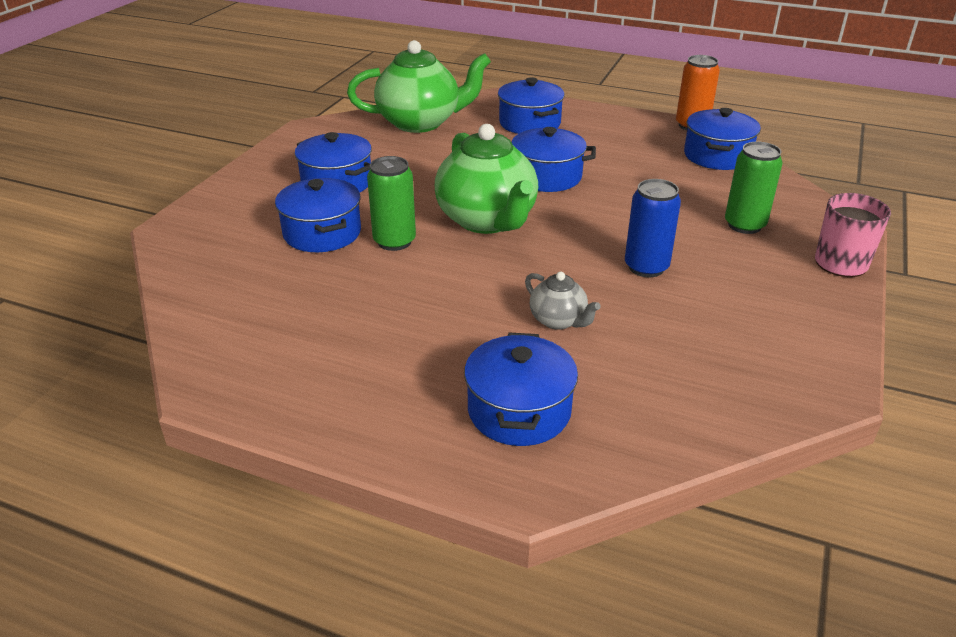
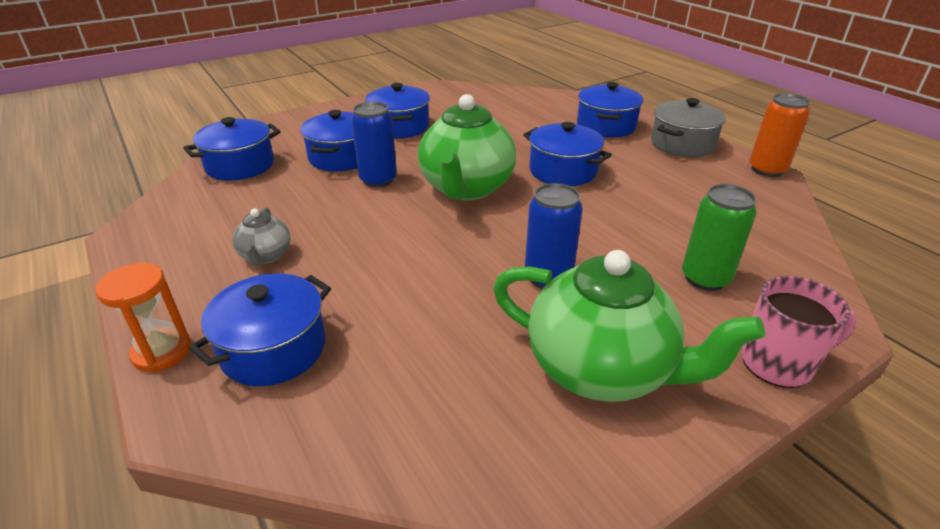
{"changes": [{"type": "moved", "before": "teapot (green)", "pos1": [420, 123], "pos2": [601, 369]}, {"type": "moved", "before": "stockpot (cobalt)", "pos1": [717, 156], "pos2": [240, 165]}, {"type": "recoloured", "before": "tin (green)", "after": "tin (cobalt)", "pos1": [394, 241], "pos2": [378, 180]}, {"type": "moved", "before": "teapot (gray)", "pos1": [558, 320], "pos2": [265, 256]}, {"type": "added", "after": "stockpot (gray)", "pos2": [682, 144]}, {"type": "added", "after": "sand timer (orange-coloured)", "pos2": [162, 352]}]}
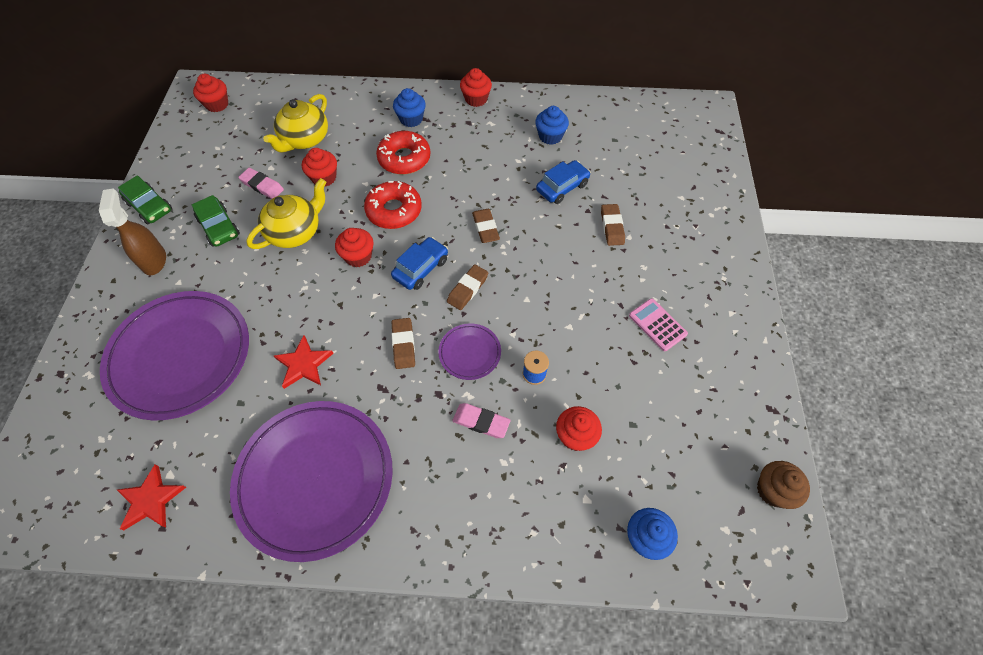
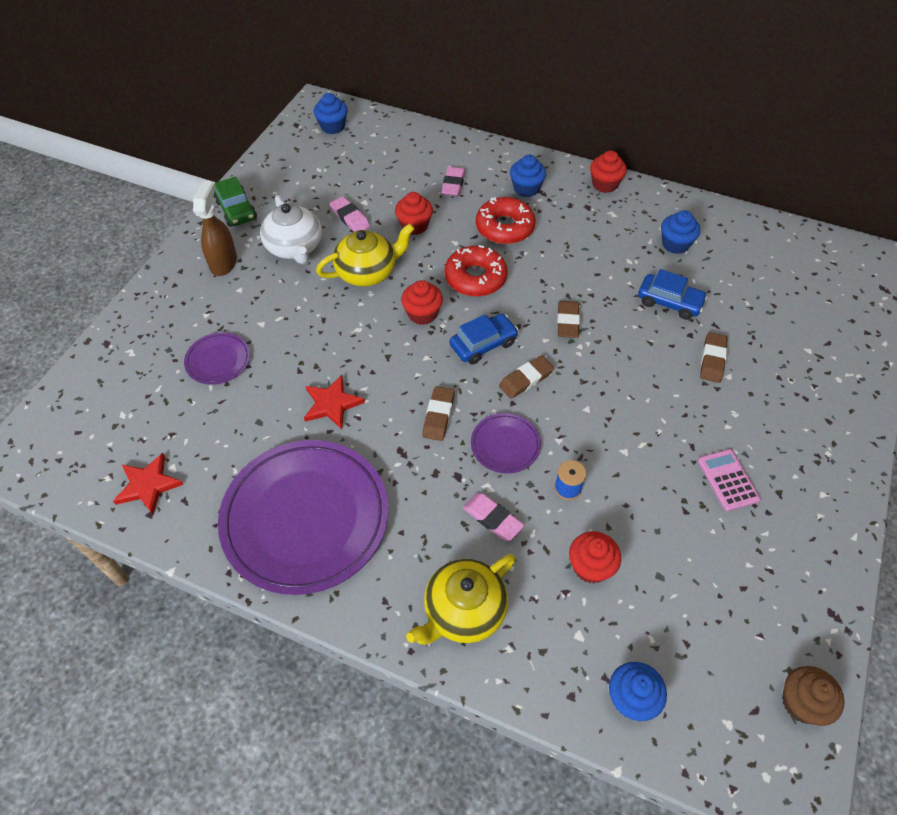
{"changes": [{"type": "recoloured", "before": "fairy cake (crimson)", "after": "fairy cake (cobalt)", "pos1": [217, 104], "pos2": [332, 126]}, {"type": "moved", "before": "teapot (bright yellow)", "pos1": [304, 139], "pos2": [463, 611]}, {"type": "turned", "before": "automobile (cobalt)", "pos1": [562, 187], "pos2": [669, 302], "turn": 45}, {"type": "replaced", "before": "automobile (green)", "after": "teapot (white)", "pos1": [219, 227], "pos2": [295, 247]}, {"type": "resized", "before": "flat dish (purple)", "pos1": [180, 356], "pos2": [218, 361], "scale": 0.44}, {"type": "added", "after": "gum eraser (rosy)", "pos2": [453, 184]}]}
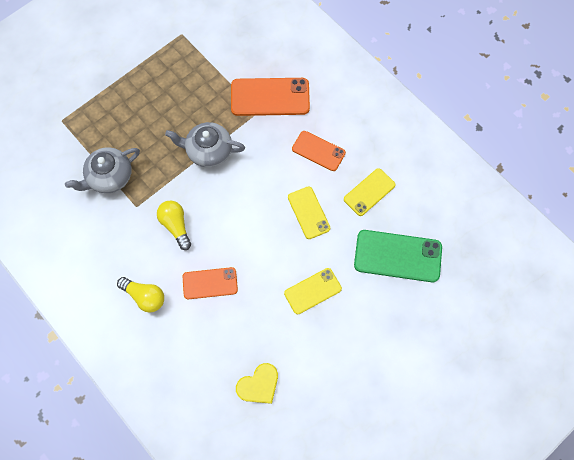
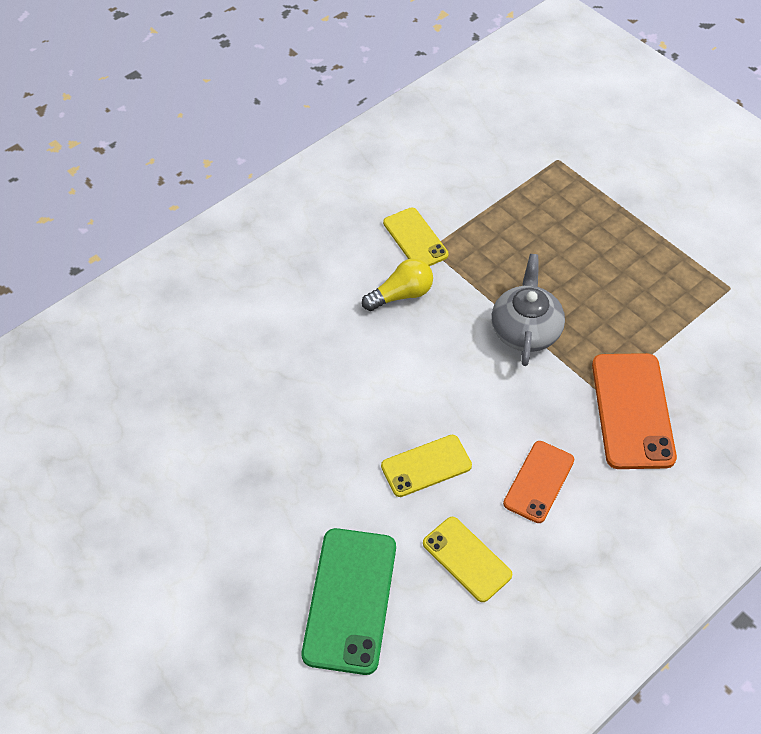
{"changes": [{"type": "removed", "before": "teapot (gray)", "pos1": [109, 177]}, {"type": "removed", "before": "mobile phone (orange-coloured)", "pos1": [210, 283]}, {"type": "moved", "before": "mobile phone (bright yellow)", "pos1": [312, 291], "pos2": [415, 239]}, {"type": "removed", "before": "lightbulb (bright yellow)", "pos1": [145, 296]}, {"type": "removed", "before": "heart (bright yellow)", "pos1": [259, 385]}]}
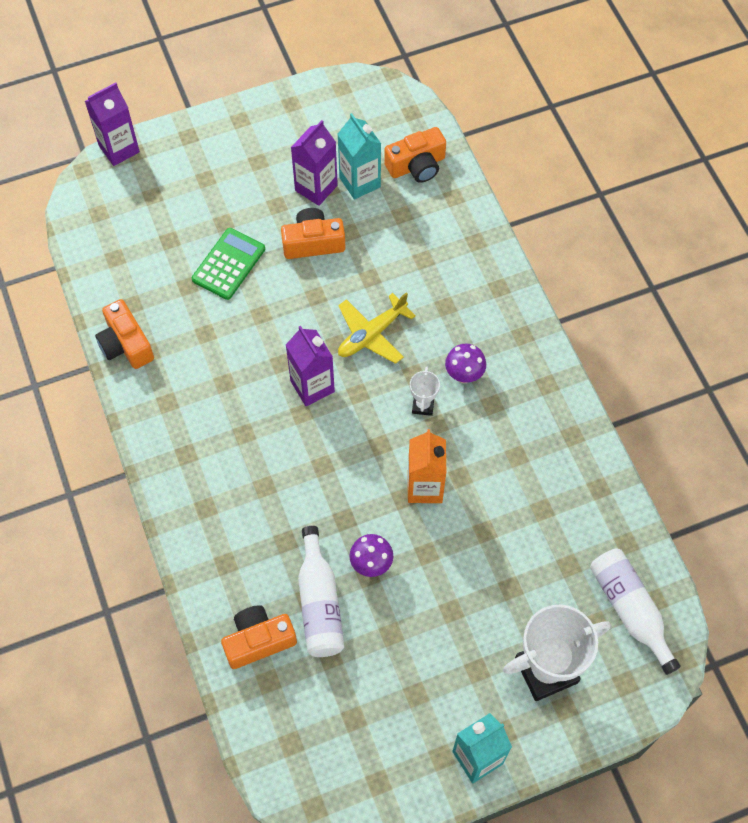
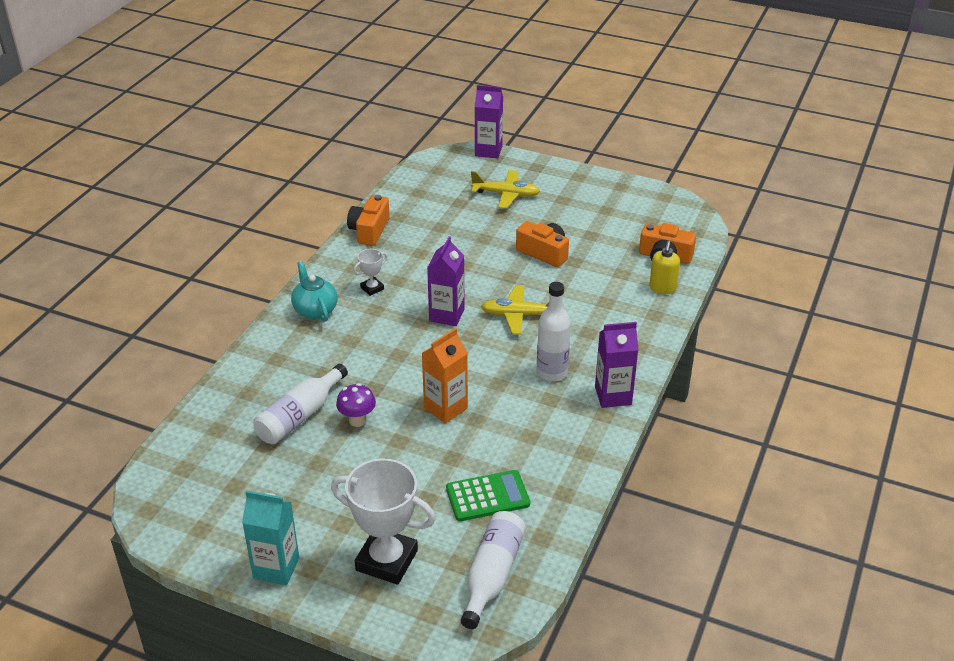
{"changes": [{"type": "removed", "before": "milk carton (turquoise)", "pos1": [360, 182]}, {"type": "moved", "before": "milk carton (purple)", "pos1": [316, 188], "pos2": [613, 396]}, {"type": "moved", "before": "calculator (green)", "pos1": [228, 264], "pos2": [487, 496]}, {"type": "replaced", "before": "fungus (purple)", "after": "bottle (white)", "pos1": [464, 375], "pos2": [551, 372]}, {"type": "moved", "before": "award cup (white)", "pos1": [423, 405], "pos2": [372, 288]}, {"type": "removed", "before": "photo camera (orange-coloured)", "pos1": [258, 640]}, {"type": "added", "after": "plane (bright yellow)", "pos2": [506, 194]}, {"type": "added", "after": "soap dispenser (bright yellow)", "pos2": [662, 288]}, {"type": "added", "after": "teapot (turquoise)", "pos2": [315, 310]}]}
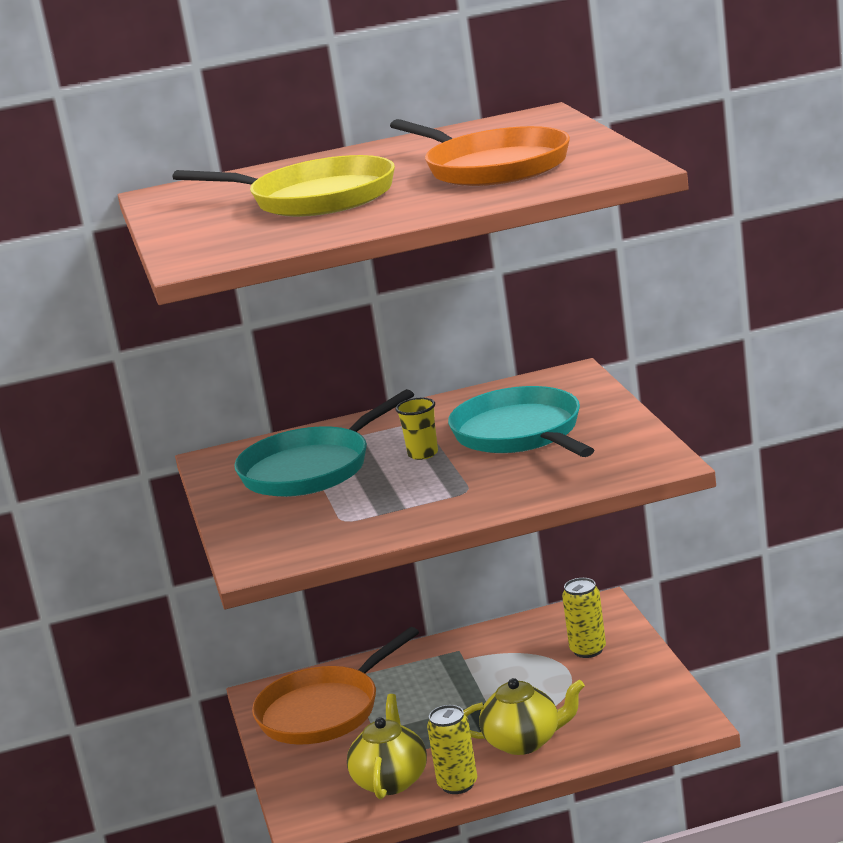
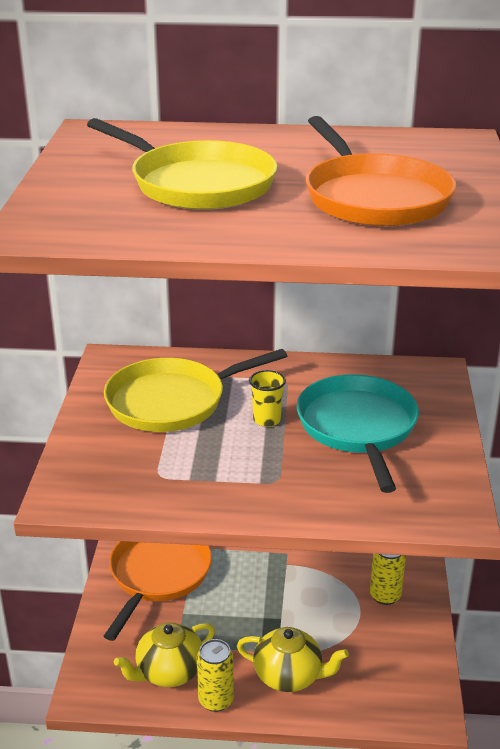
{"changes": [{"type": "recoloured", "before": "frying pan (turquoise)", "after": "frying pan (bright yellow)", "pos1": [311, 469], "pos2": [172, 401]}, {"type": "turned", "before": "frying pan (orange-coloured)", "pos1": [323, 711], "pos2": [158, 574], "turn": 135}, {"type": "turned", "before": "teapot (bright yellow)", "pos1": [391, 780], "pos2": [169, 672], "turn": -150}]}
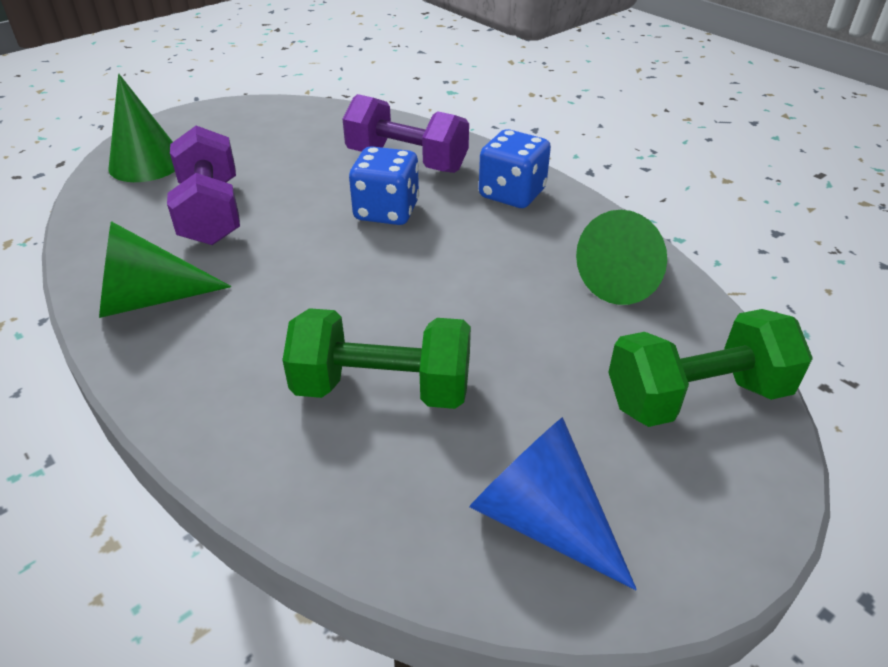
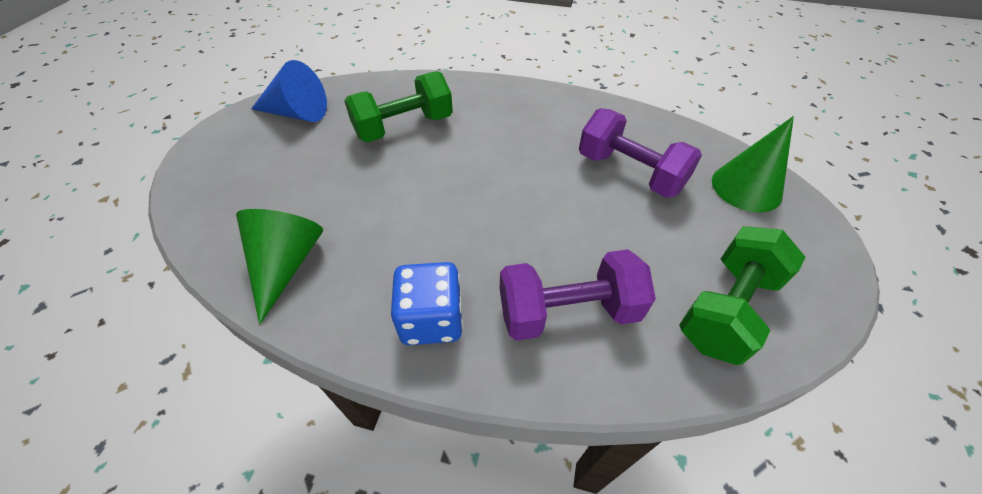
{"changes": [{"type": "removed", "before": "dice (cobalt)", "pos1": [386, 211]}, {"type": "removed", "before": "cone shape (green)", "pos1": [149, 299]}, {"type": "moved", "before": "free weight (green)", "pos1": [696, 397], "pos2": [726, 308]}]}
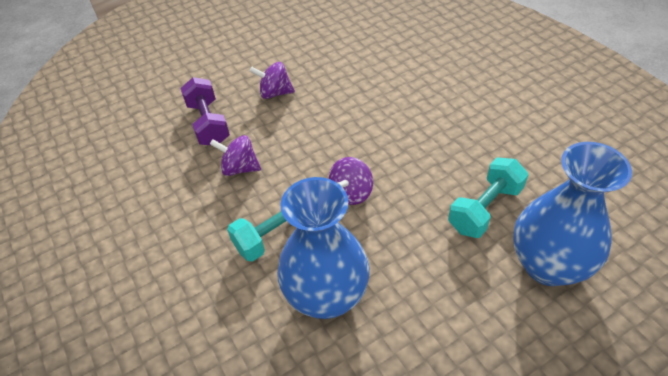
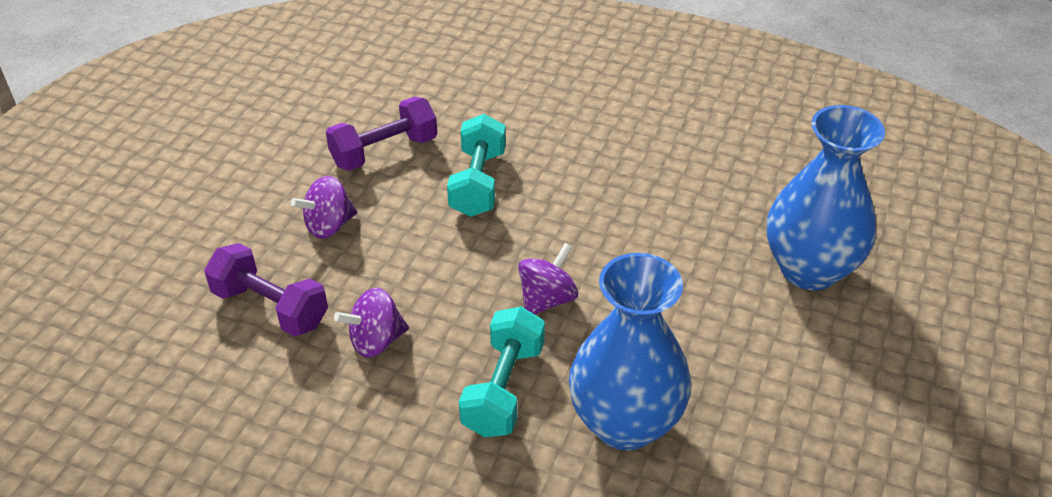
{"changes": [{"type": "turned", "before": "toy top (purple)", "pos1": [351, 193], "pos2": [547, 299], "turn": -135}, {"type": "moved", "before": "free weight (turquoise)", "pos1": [485, 209], "pos2": [478, 183]}, {"type": "added", "after": "free weight (purple)", "pos2": [384, 151]}]}
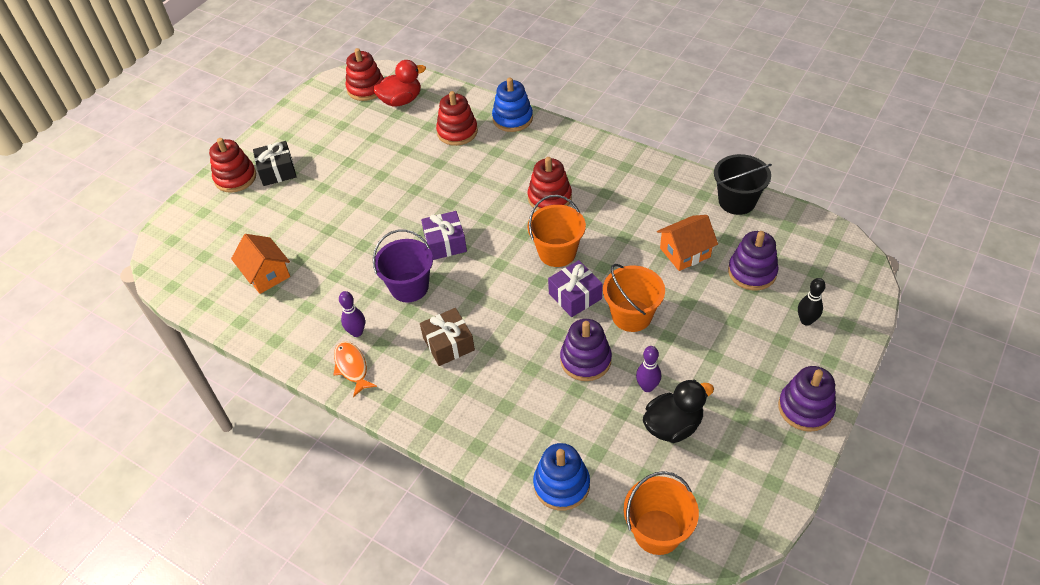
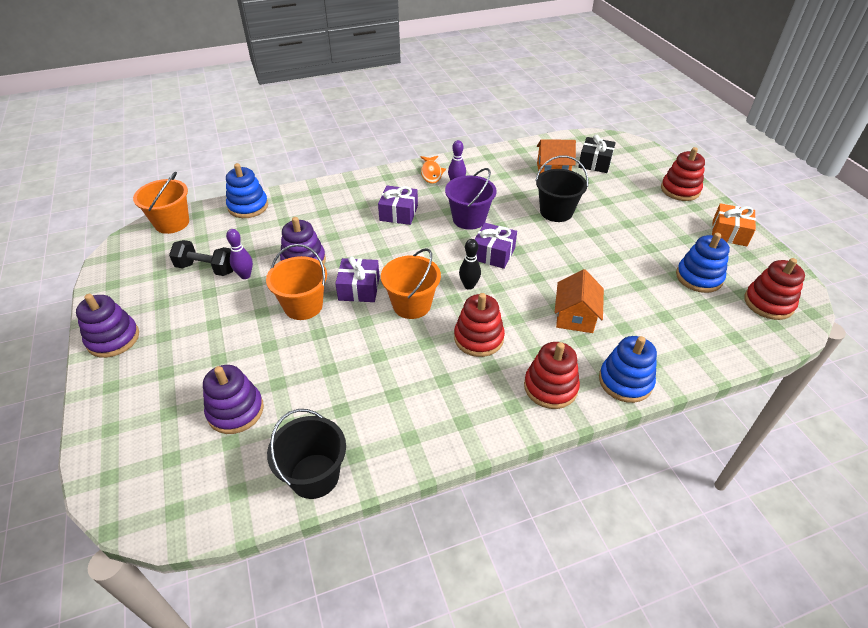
{"changes": [{"type": "removed", "before": "toy duck (crimson)", "pos1": [401, 101]}, {"type": "moved", "before": "stacking rings (crimson)", "pos1": [457, 132], "pos2": [550, 387]}, {"type": "moved", "before": "present (ebony)", "pos1": [277, 171], "pos2": [594, 163]}, {"type": "moved", "before": "cottage (orange-coloured)", "pos1": [685, 252], "pos2": [575, 316]}, {"type": "moved", "before": "skittle (ebony)", "pos1": [806, 321], "pos2": [469, 285]}, {"type": "recoloured", "before": "present (brown)", "after": "present (purple)", "pos1": [448, 344], "pos2": [398, 213]}, {"type": "turned", "before": "fish (orange-coloured)", "pos1": [352, 367], "pos2": [431, 173], "turn": 75}, {"type": "replaced", "before": "toy duck (ebony)", "after": "free weight (ebony)", "pos1": [673, 426], "pos2": [207, 268]}, {"type": "added", "after": "pail (ebony)", "pos2": [556, 212]}, {"type": "added", "after": "present (orange-coloured)", "pos2": [729, 233]}, {"type": "added", "after": "stacking rings (cobalt)", "pos2": [699, 277]}]}
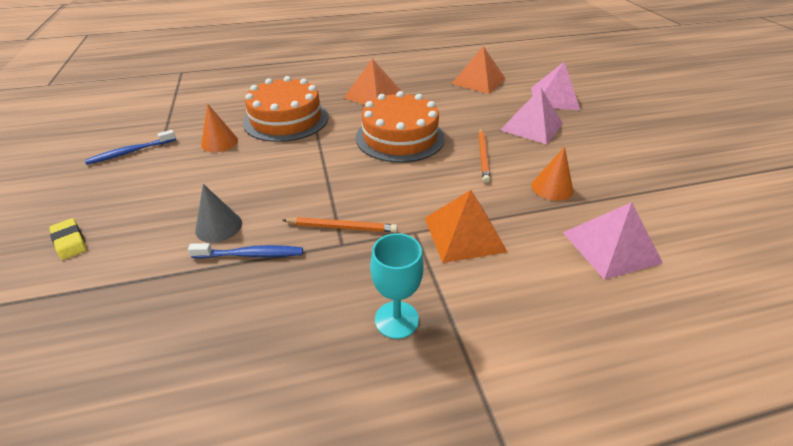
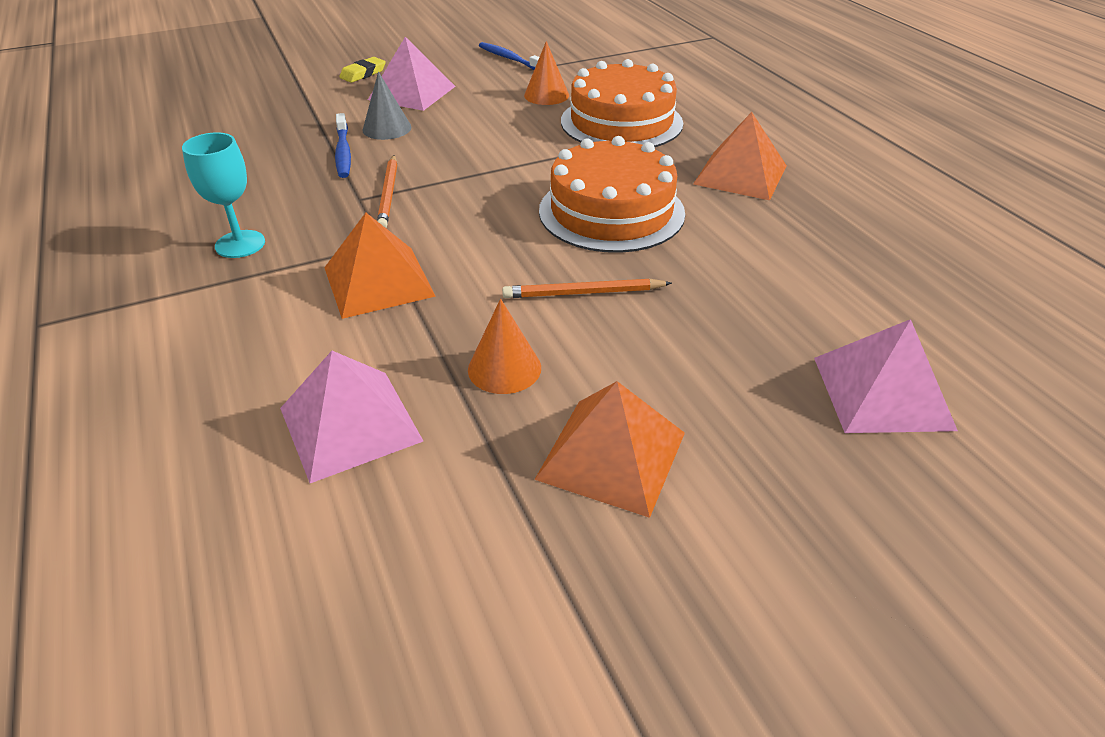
{"changes": [{"type": "moved", "before": "solid pyramid (orange-coloured)", "pos1": [478, 81], "pos2": [612, 455]}, {"type": "moved", "before": "solid pyramid (rosy)", "pos1": [531, 126], "pos2": [412, 93]}]}
